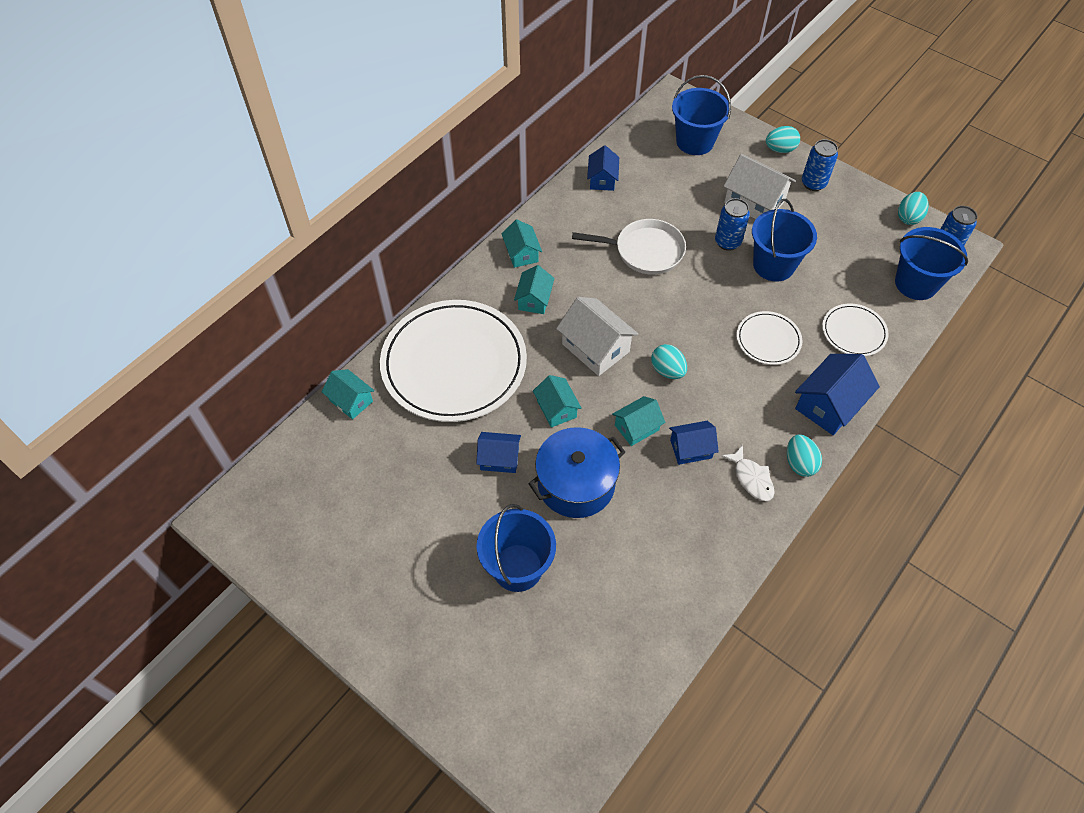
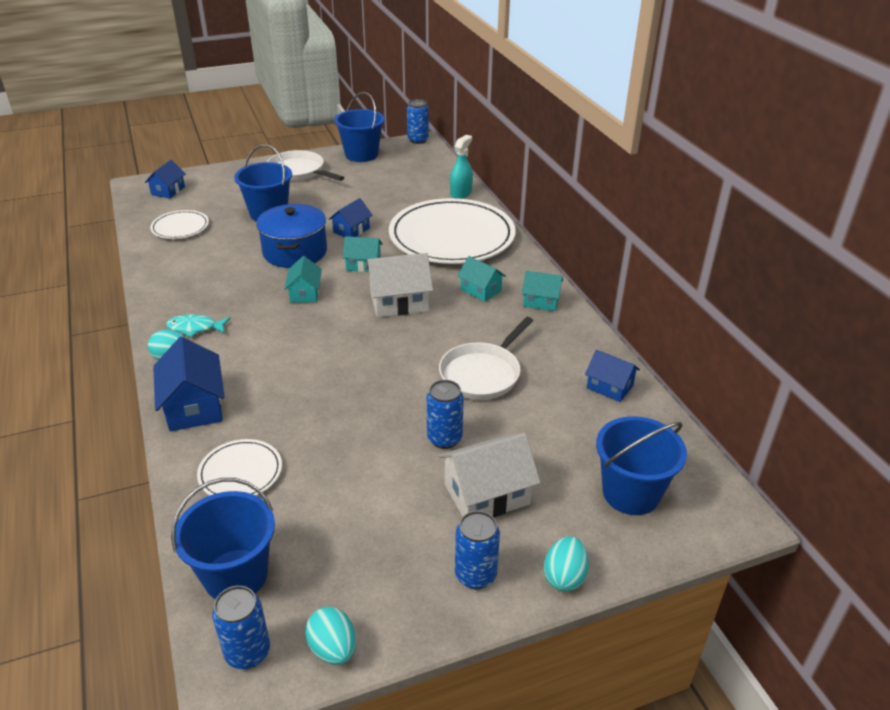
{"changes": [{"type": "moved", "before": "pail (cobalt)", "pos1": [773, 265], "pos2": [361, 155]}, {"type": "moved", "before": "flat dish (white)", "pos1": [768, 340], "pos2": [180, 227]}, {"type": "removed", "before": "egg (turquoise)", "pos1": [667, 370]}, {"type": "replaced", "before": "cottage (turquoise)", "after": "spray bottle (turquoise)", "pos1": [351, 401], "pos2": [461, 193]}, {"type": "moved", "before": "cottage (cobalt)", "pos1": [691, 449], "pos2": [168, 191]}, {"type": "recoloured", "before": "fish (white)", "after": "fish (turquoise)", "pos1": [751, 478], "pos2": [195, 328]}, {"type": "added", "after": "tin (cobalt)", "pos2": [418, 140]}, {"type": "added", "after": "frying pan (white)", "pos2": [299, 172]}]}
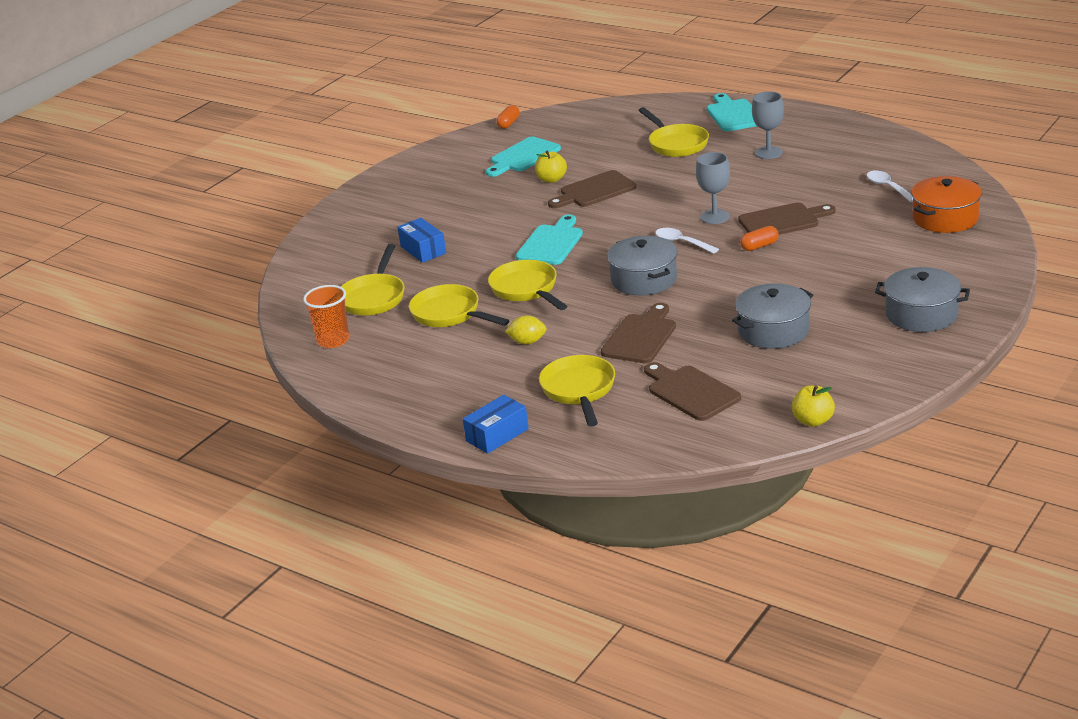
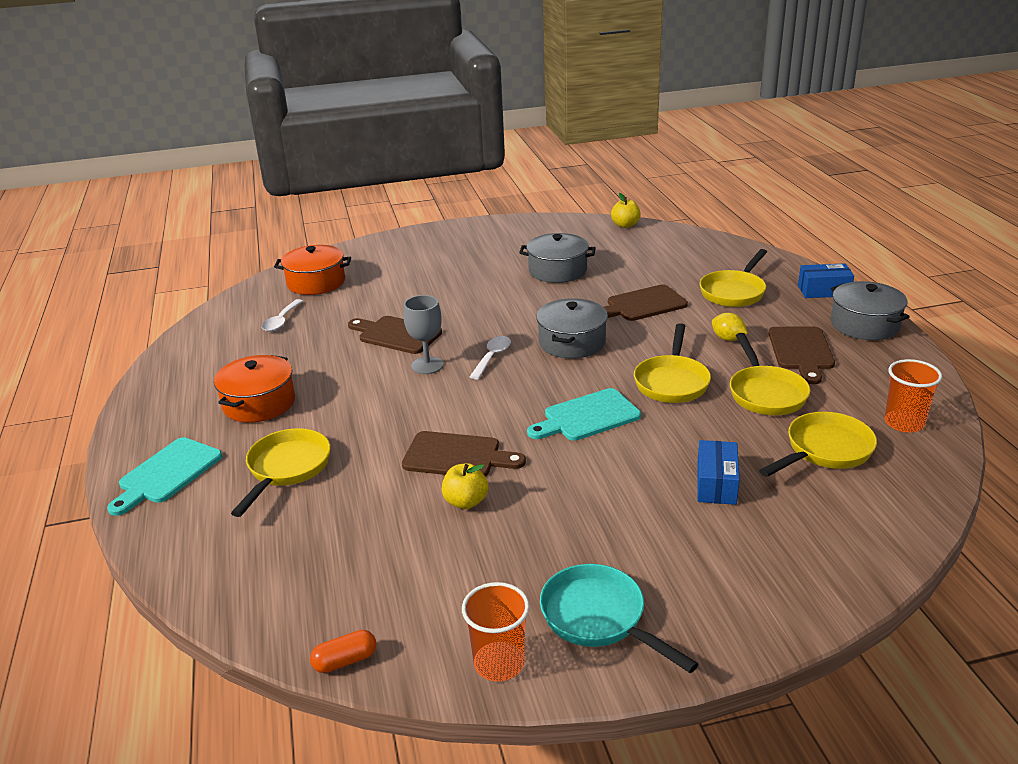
{"changes": [{"type": "replaced", "before": "chalice (gray)", "after": "stockpot (orange-coloured)", "pos1": [768, 153], "pos2": [259, 403]}, {"type": "removed", "before": "bread board (turquoise)", "pos1": [523, 157]}, {"type": "removed", "before": "pill (orange-coloured)", "pos1": [759, 246]}, {"type": "turned", "before": "teaspoon (white)", "pos1": [681, 242], "pos2": [492, 357], "turn": -150}, {"type": "moved", "before": "stockpot (gray)", "pos1": [921, 314], "pos2": [864, 325]}, {"type": "moved", "before": "bread board (brown)", "pos1": [690, 392], "pos2": [801, 351]}, {"type": "added", "after": "frying pan (turquoise)", "pos2": [599, 618]}, {"type": "added", "after": "cup (orange-coloured)", "pos2": [499, 663]}]}
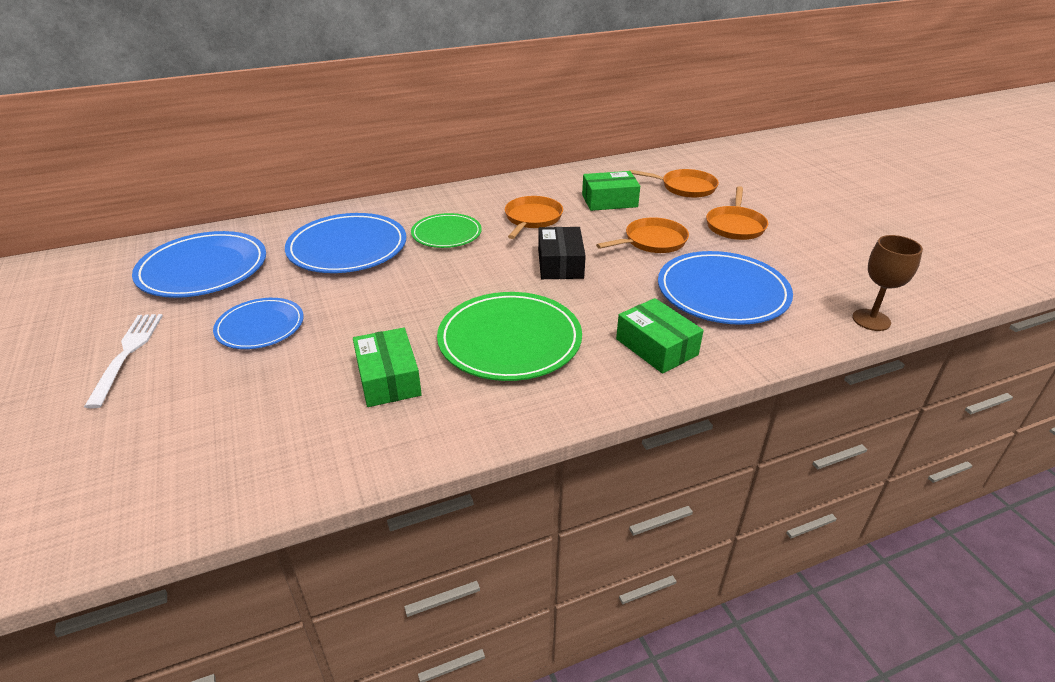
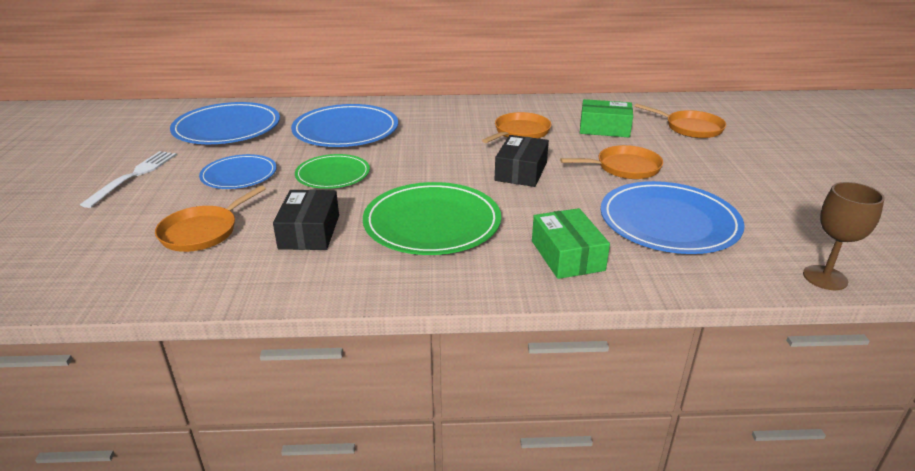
{"changes": [{"type": "moved", "before": "frying pan (orange-coloured)", "pos1": [735, 226], "pos2": [202, 232]}, {"type": "moved", "before": "flat dish (green)", "pos1": [446, 234], "pos2": [333, 175]}, {"type": "recoloured", "before": "package (green)", "after": "package (ebony)", "pos1": [388, 378], "pos2": [309, 232]}]}
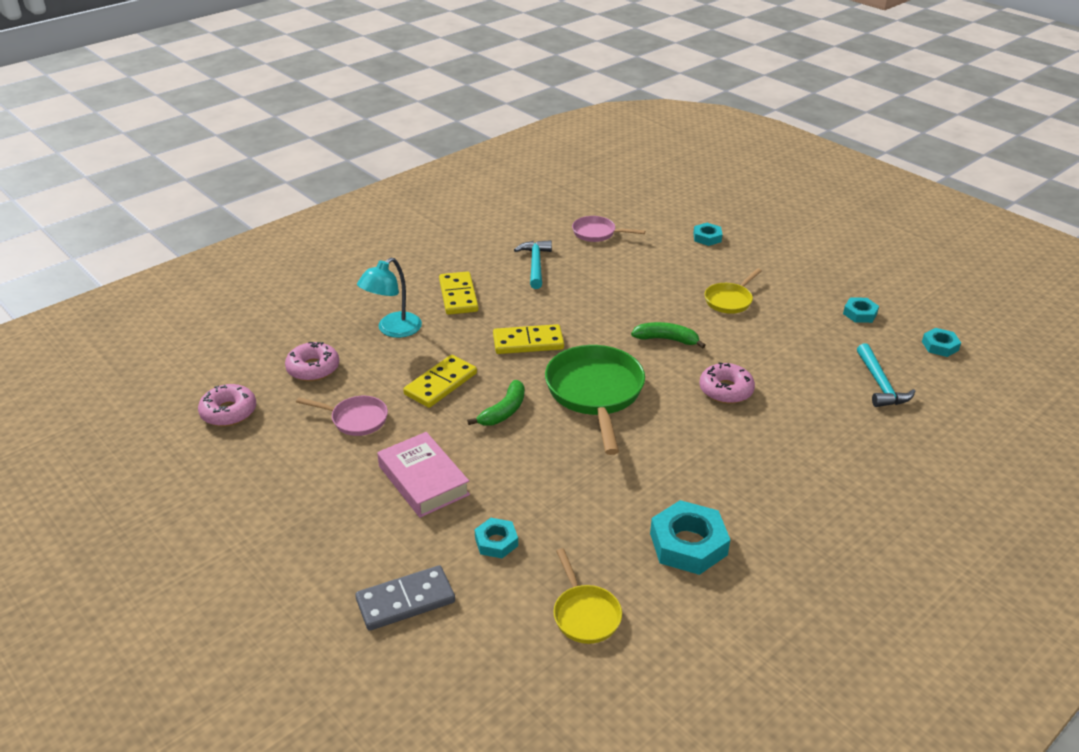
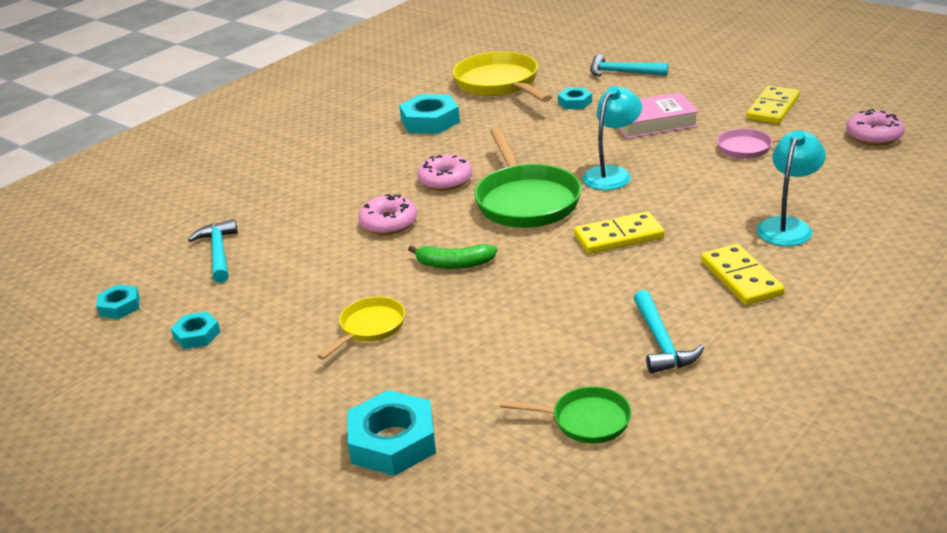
{"changes": [{"type": "recoloured", "before": "frying pan (rosy)", "after": "frying pan (green)", "pos1": [597, 233], "pos2": [585, 420]}, {"type": "resized", "before": "hexagon nut (turquoise)", "pos1": [707, 237], "pos2": [392, 441], "scale": 1.77}, {"type": "moved", "before": "doughnut (rosy)", "pos1": [313, 368], "pos2": [445, 180]}, {"type": "moved", "before": "domino (bright yellow)", "pos1": [441, 384], "pos2": [772, 108]}, {"type": "replaced", "before": "banana (green)", "after": "lamp (turquoise)", "pos1": [503, 411], "pos2": [612, 174]}, {"type": "turned", "before": "hardback (rosy)", "pos1": [423, 480], "pos2": [653, 122], "turn": -60}, {"type": "resized", "before": "frying pan (bright yellow)", "pos1": [585, 614], "pos2": [499, 84], "scale": 1.87}, {"type": "replaced", "before": "domino (gray)", "after": "carpenter's hammer (turquoise)", "pos1": [405, 600], "pos2": [622, 72]}]}
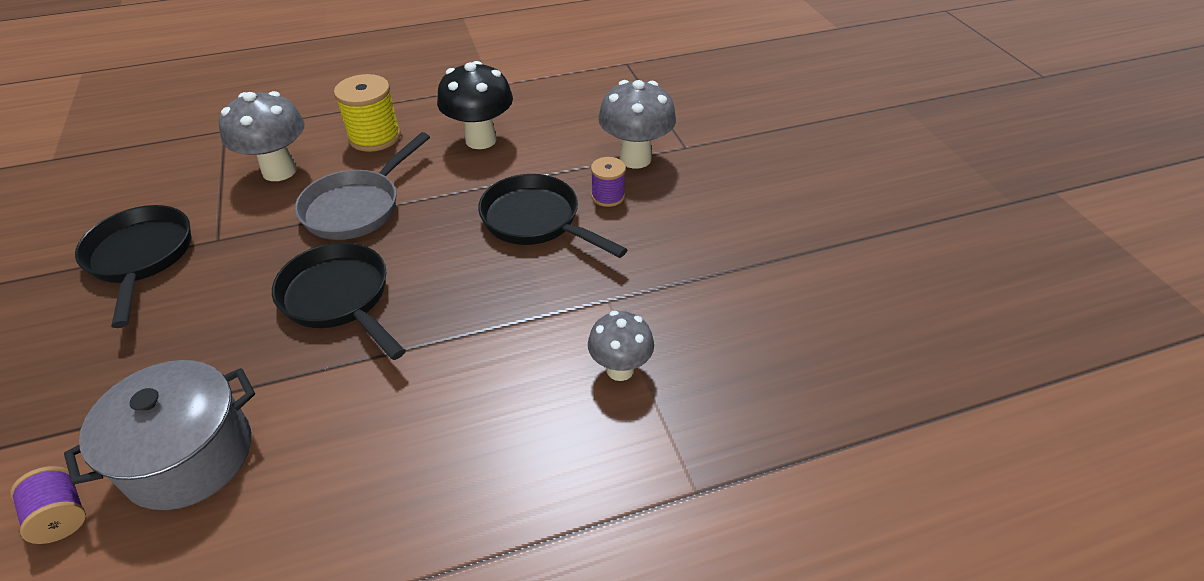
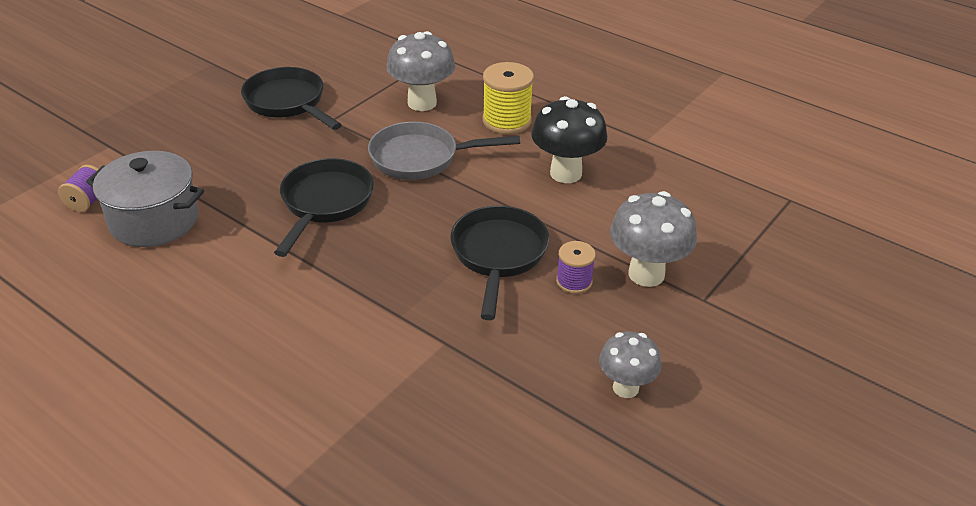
{"changes": [{"type": "turned", "before": "frying pan (ebony)", "pos1": [141, 258], "pos2": [288, 103], "turn": -75}, {"type": "moved", "before": "fungus (gray)", "pos1": [620, 369], "pos2": [625, 388]}]}
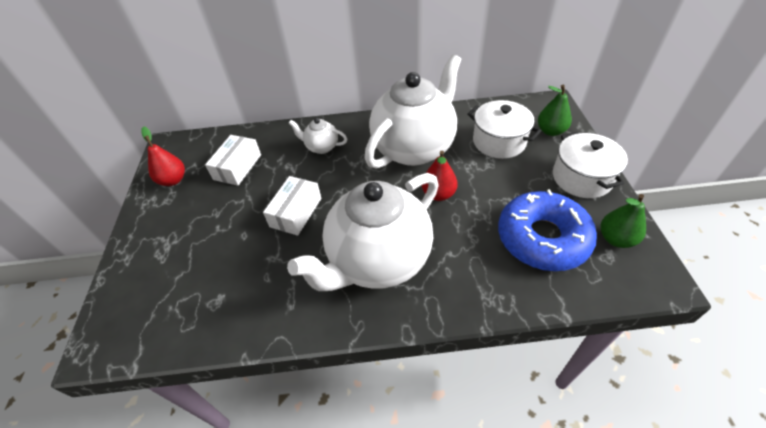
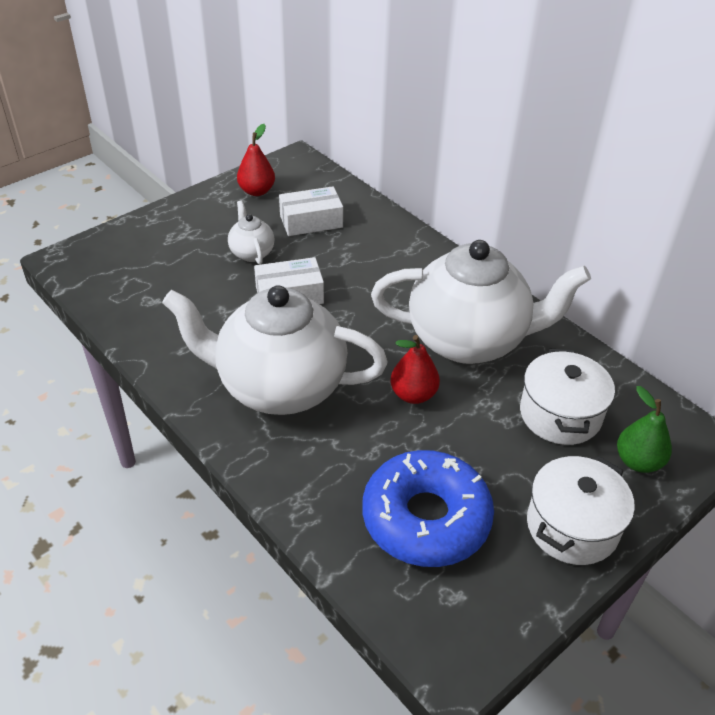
{"changes": [{"type": "moved", "before": "teapot (white)", "pos1": [321, 147], "pos2": [251, 253]}, {"type": "removed", "before": "pear fruit (green)", "pos1": [616, 239]}]}
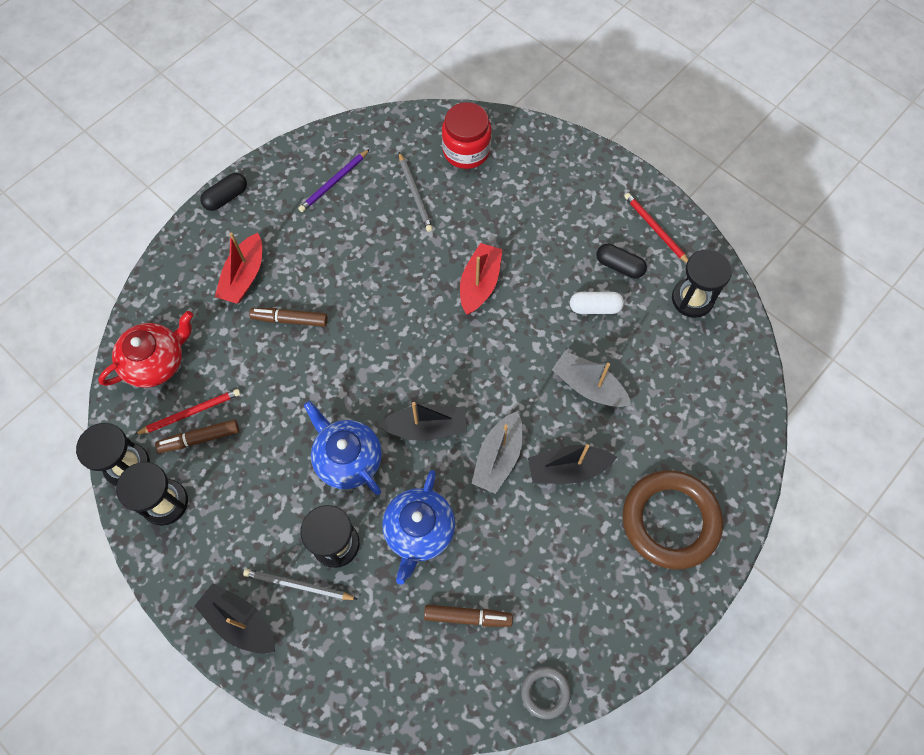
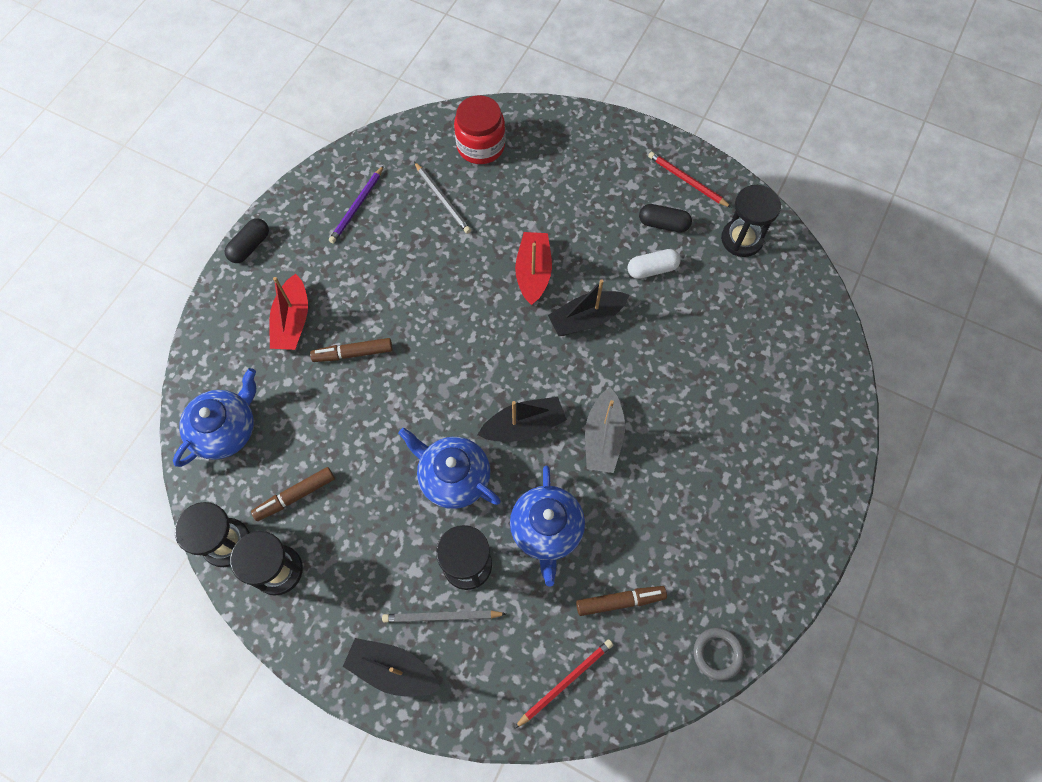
{"changes": [{"type": "recoloured", "before": "teapot (crimson)", "after": "teapot (cobalt)", "pos1": [156, 361], "pos2": [225, 429]}, {"type": "removed", "before": "sailboat (gray)", "pos1": [588, 386]}, {"type": "moved", "before": "wooden pencil (crimson)", "pos1": [190, 413], "pos2": [565, 682]}, {"type": "moved", "before": "sailboat (ebony)", "pos1": [567, 469], "pos2": [586, 319]}, {"type": "removed", "before": "ring (brown)", "pos1": [670, 521]}]}
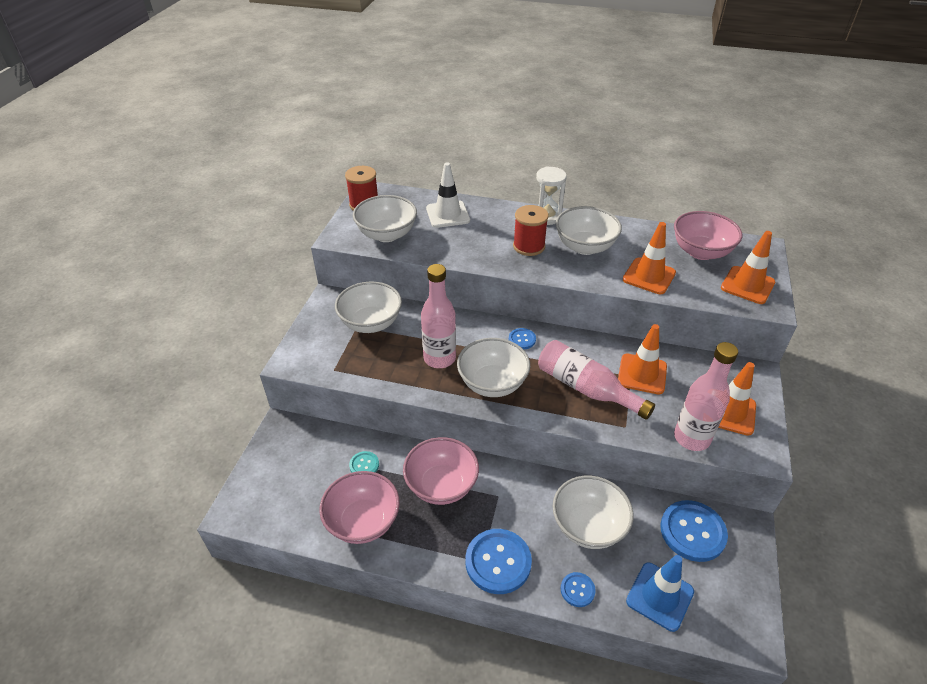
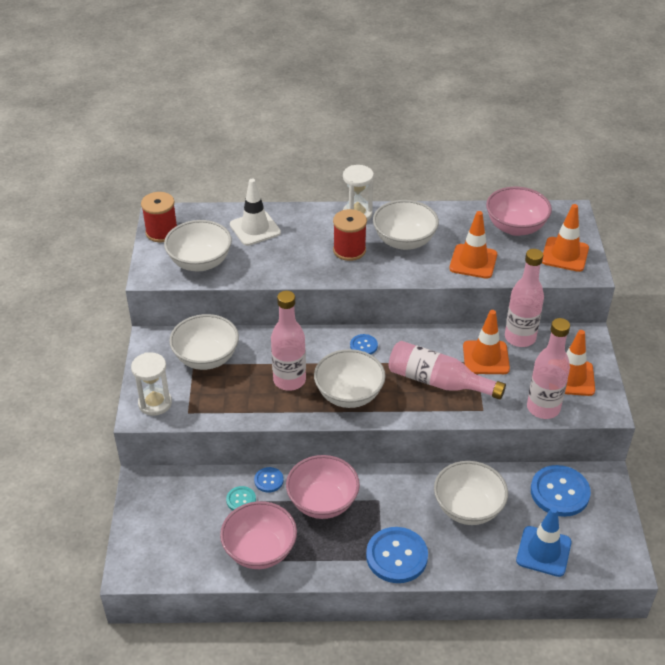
{"changes": [{"type": "moved", "before": "shirt button (cobalt)", "pos1": [577, 590], "pos2": [269, 480]}, {"type": "added", "after": "bottle (rosy)", "pos2": [520, 338]}, {"type": "added", "after": "sand timer (white)", "pos2": [155, 403]}]}
